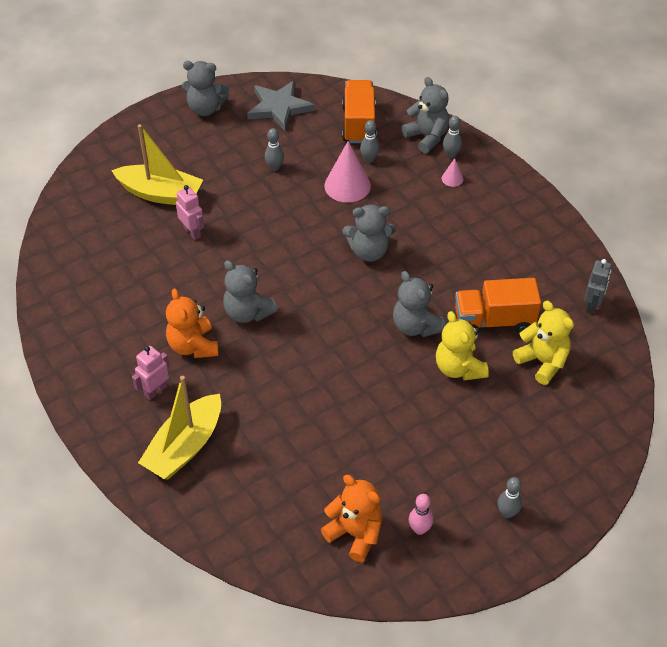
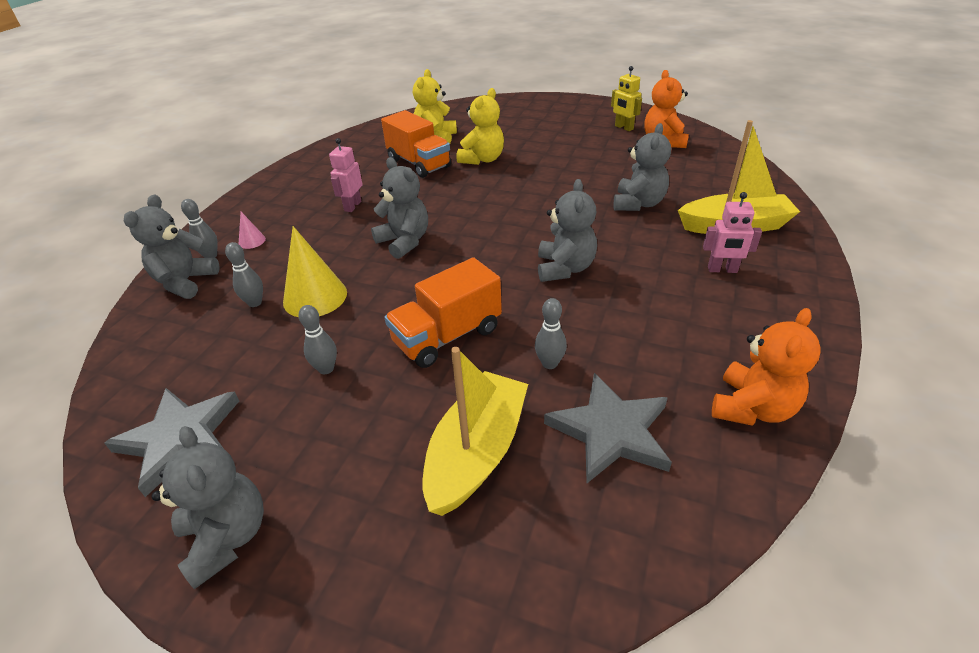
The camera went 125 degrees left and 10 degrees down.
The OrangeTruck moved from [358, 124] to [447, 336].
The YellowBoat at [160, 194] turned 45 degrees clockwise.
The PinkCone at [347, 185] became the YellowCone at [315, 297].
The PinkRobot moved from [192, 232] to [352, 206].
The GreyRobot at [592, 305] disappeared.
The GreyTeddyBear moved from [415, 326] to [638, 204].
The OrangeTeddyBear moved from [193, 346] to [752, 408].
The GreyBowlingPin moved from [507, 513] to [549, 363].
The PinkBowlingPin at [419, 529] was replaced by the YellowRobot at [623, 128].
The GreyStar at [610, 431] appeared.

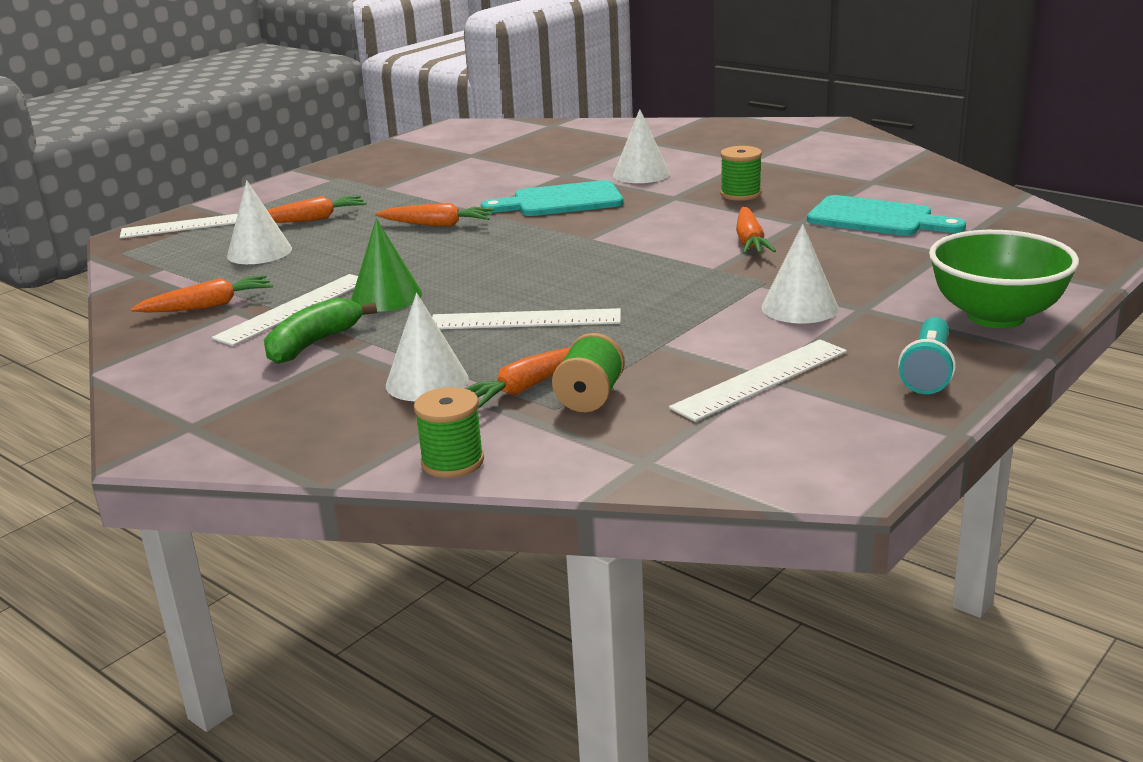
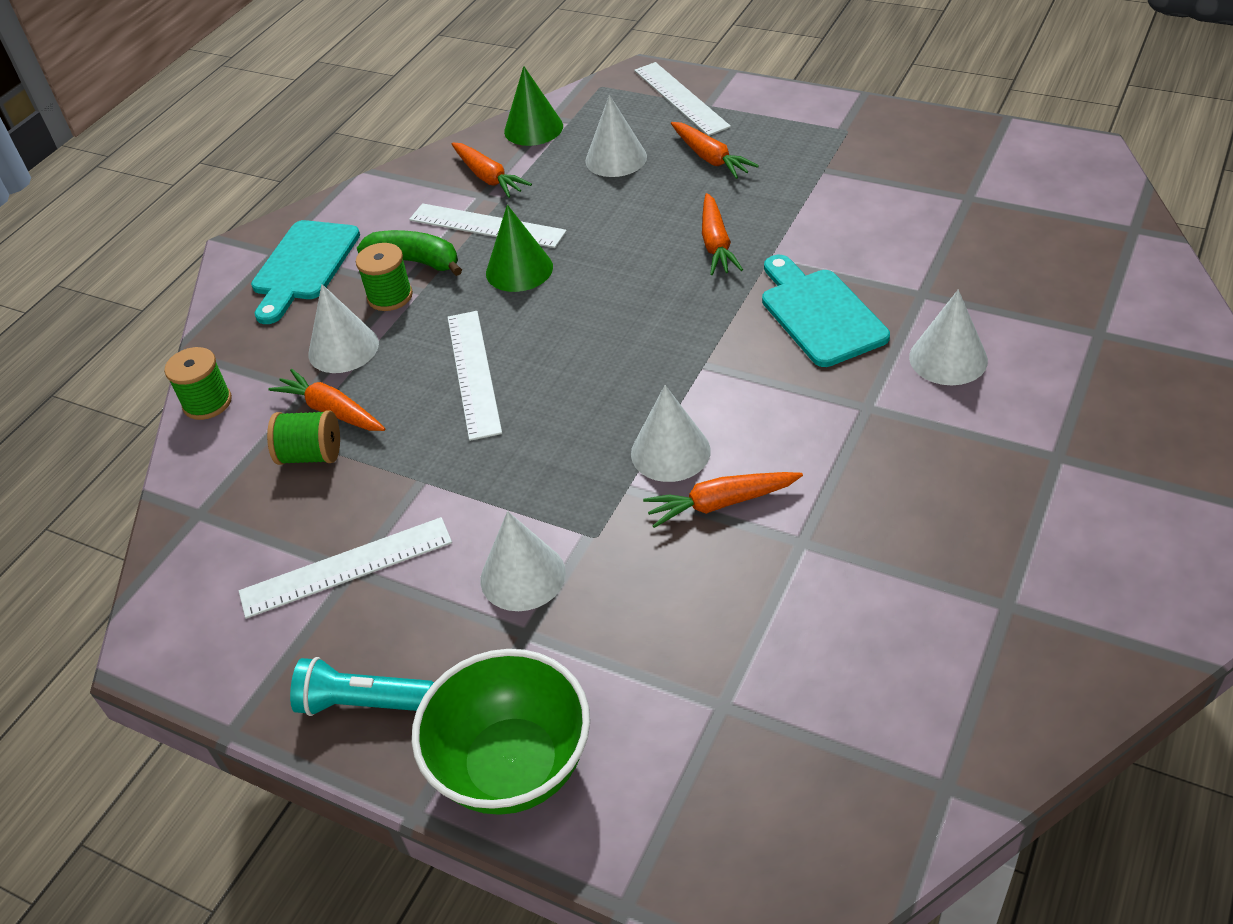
The camera went 80 degrees right and 20 degrees up.
The GreenSpool moved from [740, 194] to [390, 296].
The TurquoiseCuttingBoard moved from [876, 218] to [304, 266].
The WhiteRuler at [760, 379] turned 60 degrees counterclockwise.
The GreenCone at [533, 128] appeared.
The WhiteCone at [670, 452] appeared.

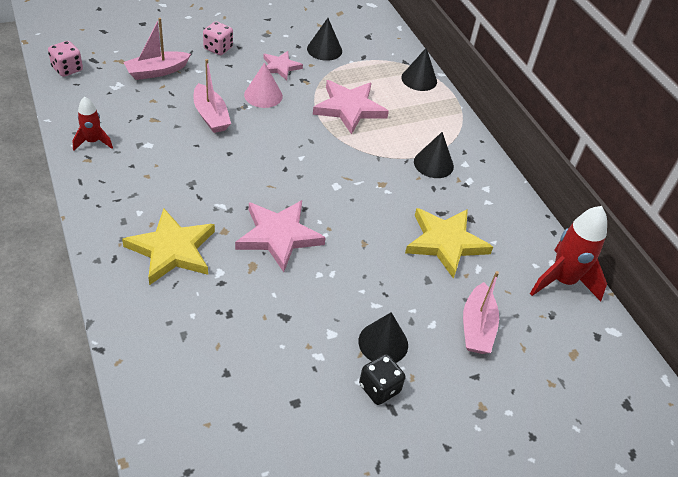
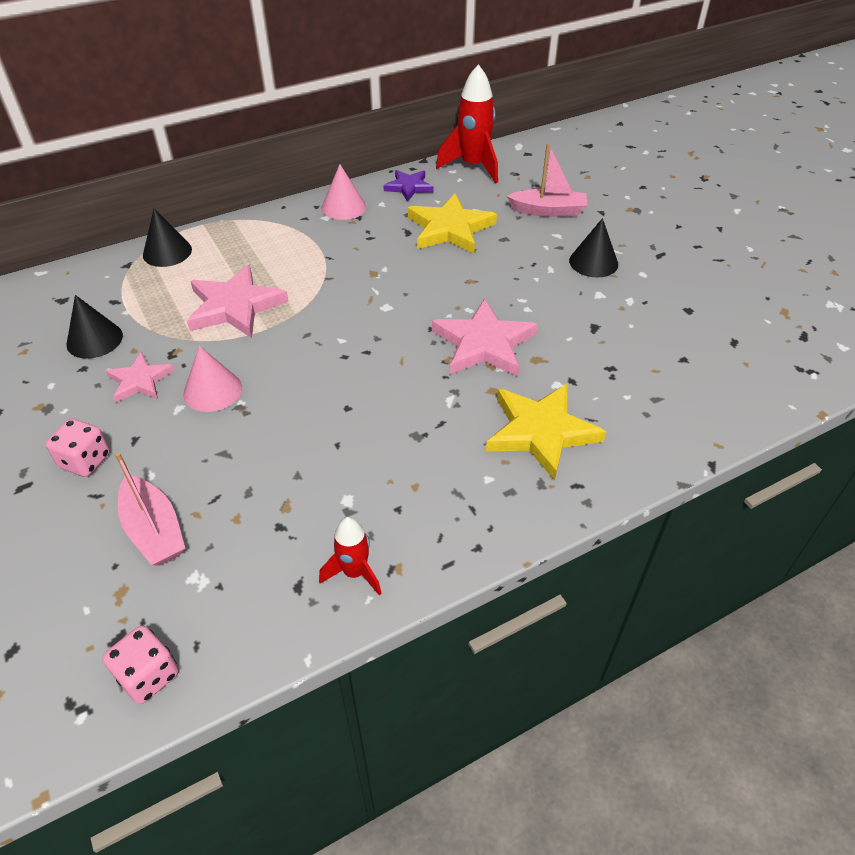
The camera went 90 degrees left and 0 degrees up.
The PinkBoat at [211, 116] disappeared.
The BlackCone at [433, 164] disappeared.
The BlackDice at [379, 388] disappeared.
The PinkCone at [343, 207] appeared.
The PurpleStar at [409, 187] appeared.

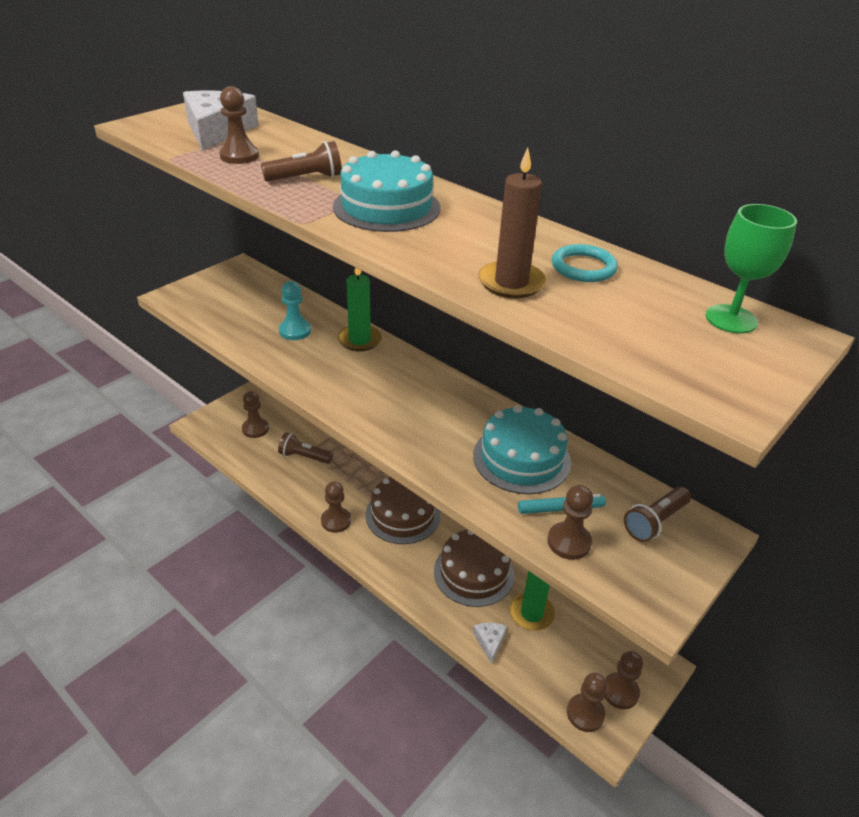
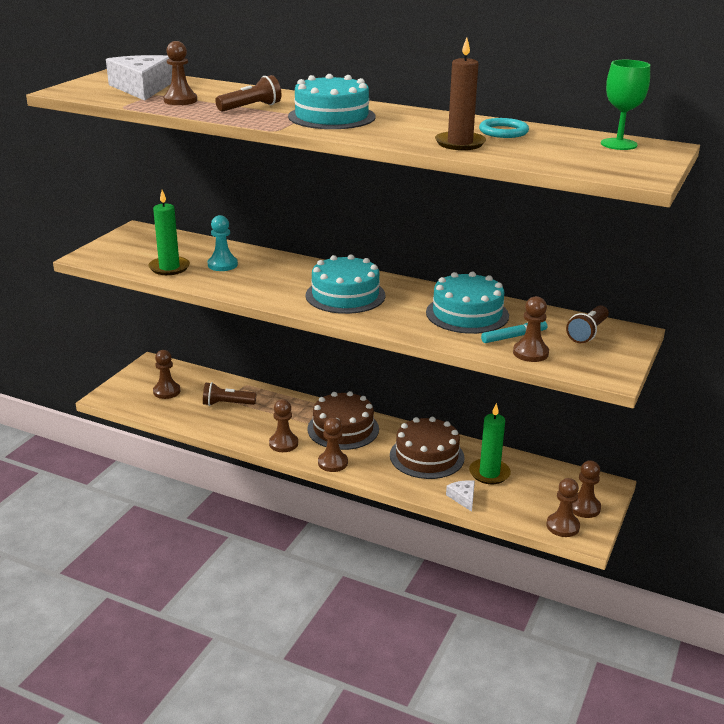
The camera went 15 degrees left and 10 degrees down.
The GreenCandle moved from [359, 340] to [169, 268].
The TurquoiseCake at [345, 295] appeared.
The BrownPawn at [332, 463] appeared.

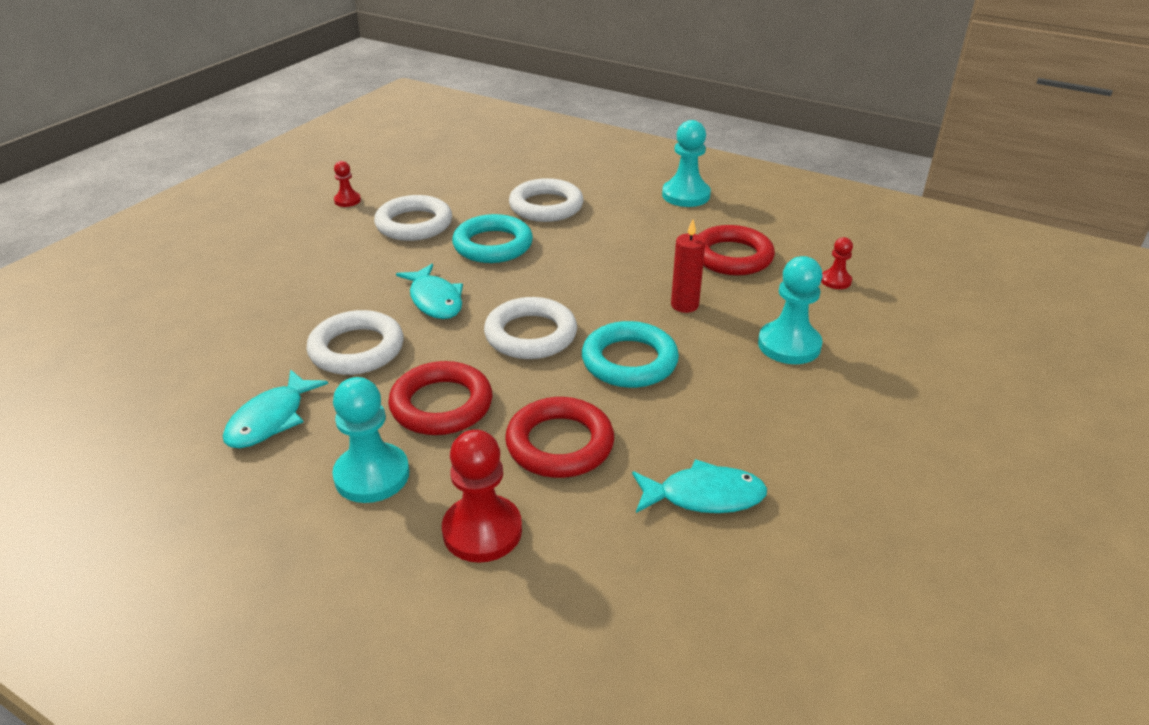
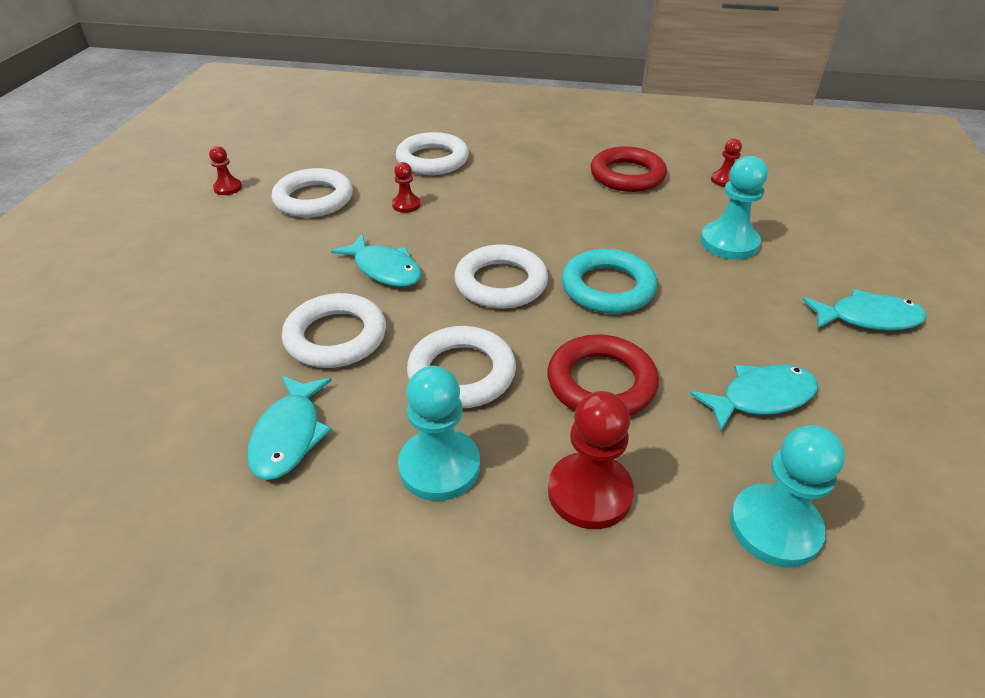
The camera went 20 degrees left and 5 degrees up.
The TurquoisePawn moved from [686, 195] to [774, 527].
The TurquoiseRing at [493, 245] was replaced by the RedPawn at [406, 205].
The RedCandle at [684, 305] disappeared.
The RedRing at [441, 405] became the WhiteRing at [461, 373].
The TurquoiseFish at [867, 318] appeared.

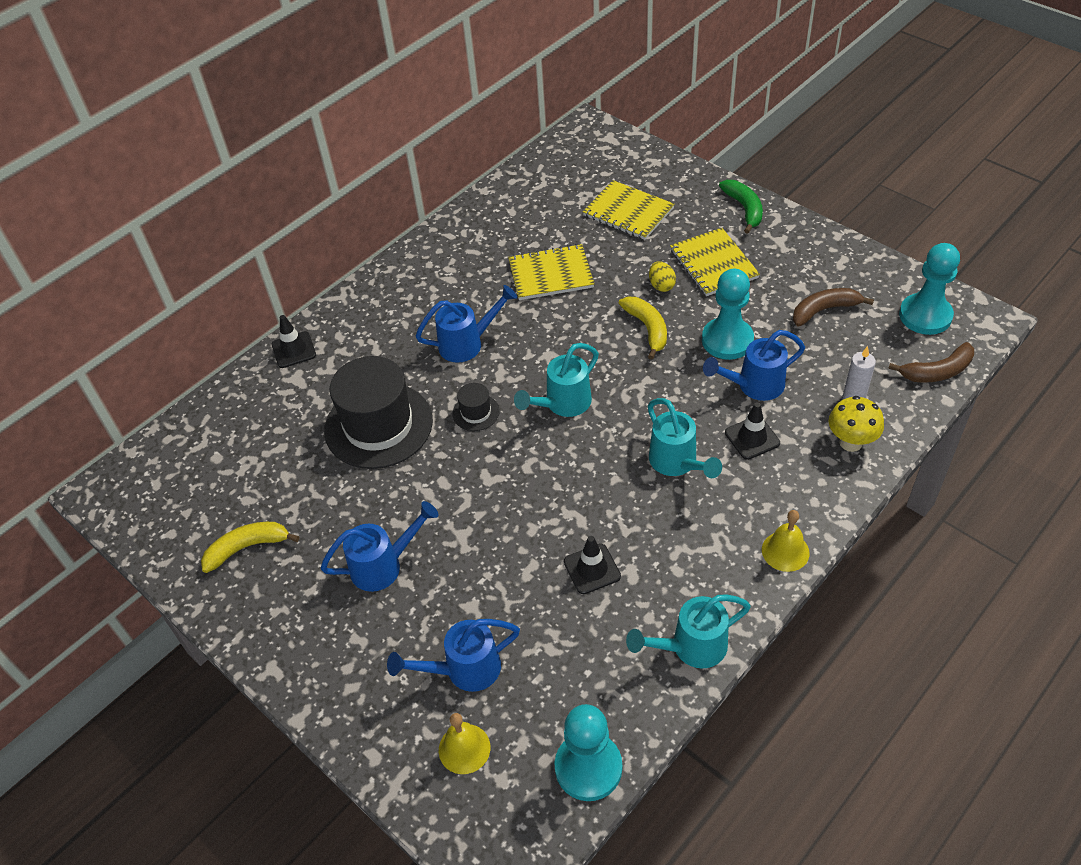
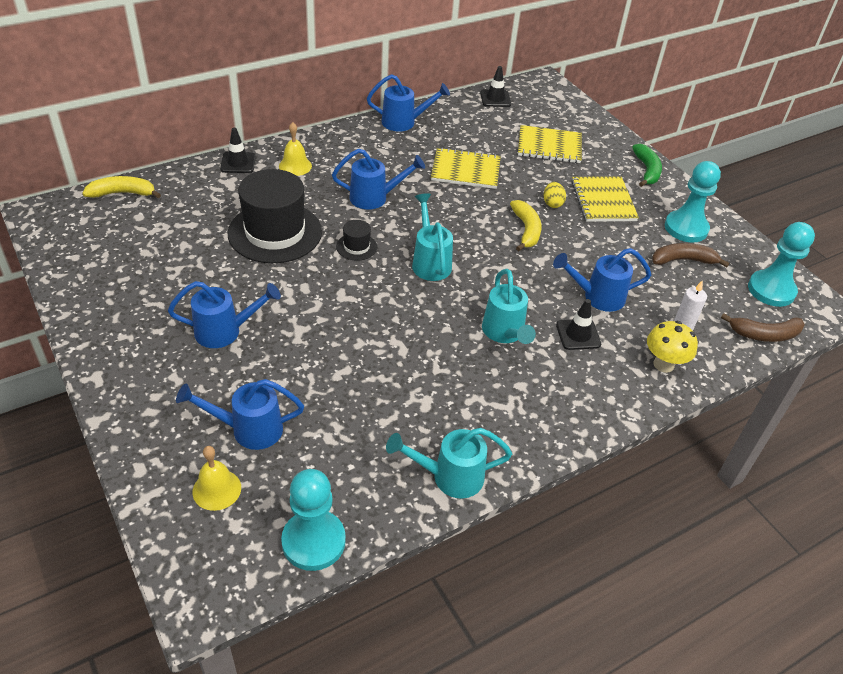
The camera went 10 degrees right and 5 degrees down.
The YellowNotebook at [628, 212] turned 45 degrees counterclockwise.
The TurquoisePawn moved from [727, 340] to [686, 228].
The TurquoiseWateringCan at [563, 404] turned 105 degrees clockwise.
The YellowBell moved from [785, 551] to [295, 166].
The YellowBanana moved from [247, 548] to [123, 193].
The BlackTrafficCone moved from [592, 569] to [495, 99].
The BlueWateringCan at [404, 122] appeared.

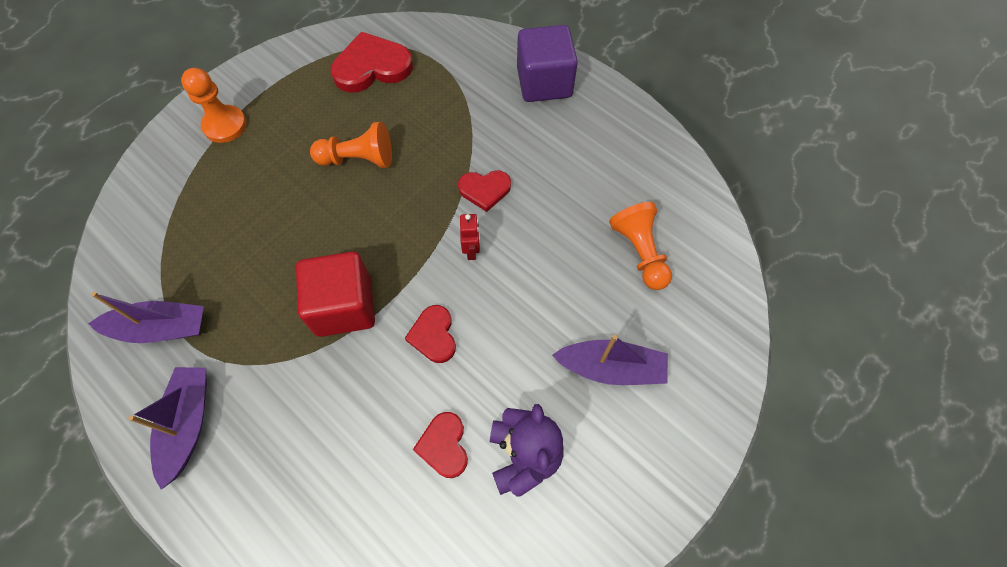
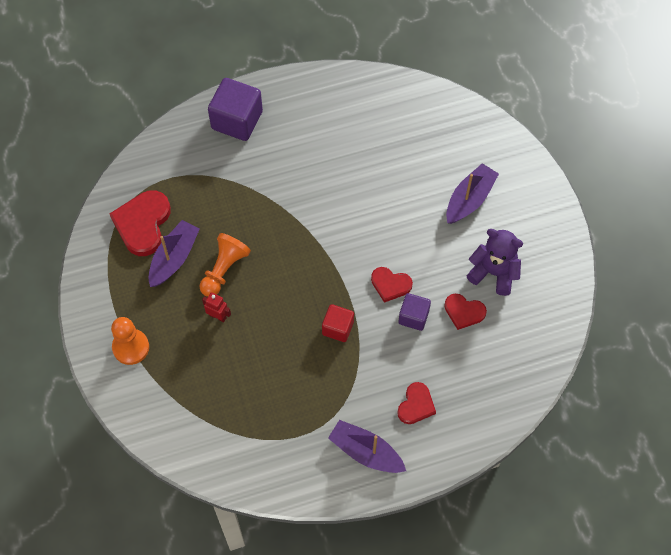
The camera went 60 degrees left and 0 degrees up.
The RedHeart moved from [484, 190] to [416, 405].
The OrangePawn at [640, 252] disappeared.
The RedRobot moved from [471, 250] to [218, 316].
The RedCube at [344, 306] changed to 0.59 times the size.
The PurpleBoat moved from [161, 328] to [174, 258].
The PurpleCube at [413, 317] appeared.

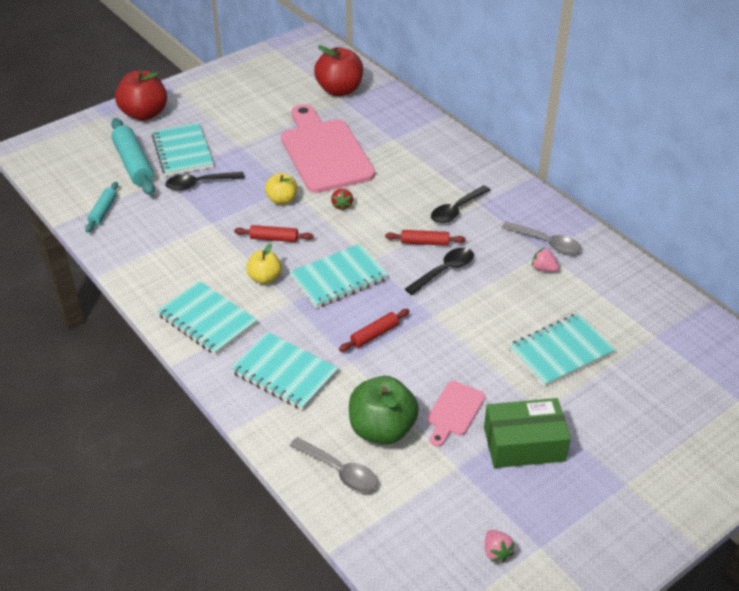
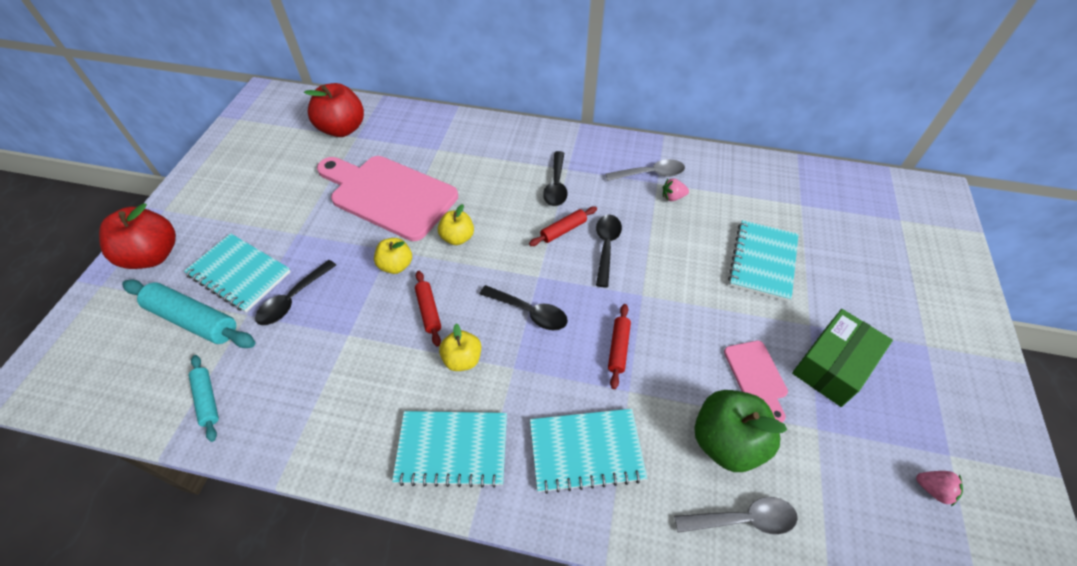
The camera went 40 degrees left and 10 degrees up.
The RedStrawberry at [342, 205] was replaced by the YellowApple at [457, 238].
The RedRollingPin at [274, 238] turned 75 degrees counterclockwise.
The TurquoiseNotebook at [339, 278] was replaced by the BlackSpoon at [529, 312].

